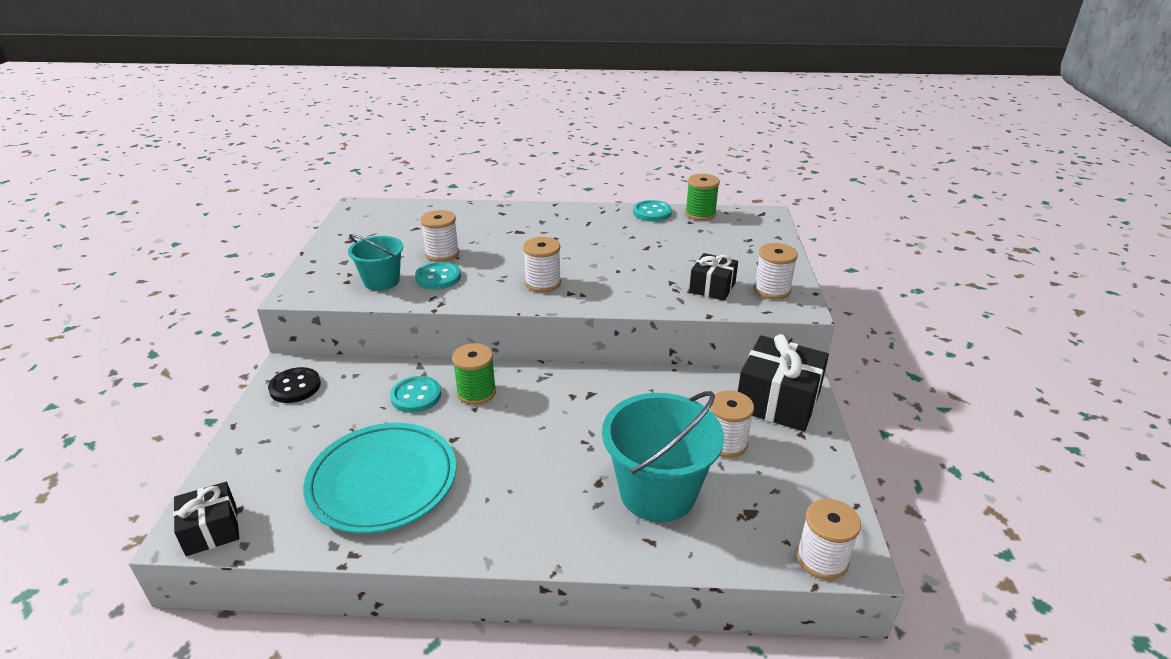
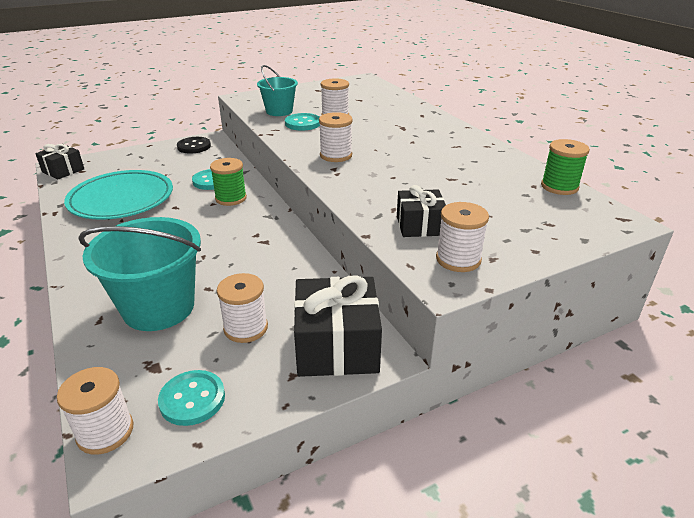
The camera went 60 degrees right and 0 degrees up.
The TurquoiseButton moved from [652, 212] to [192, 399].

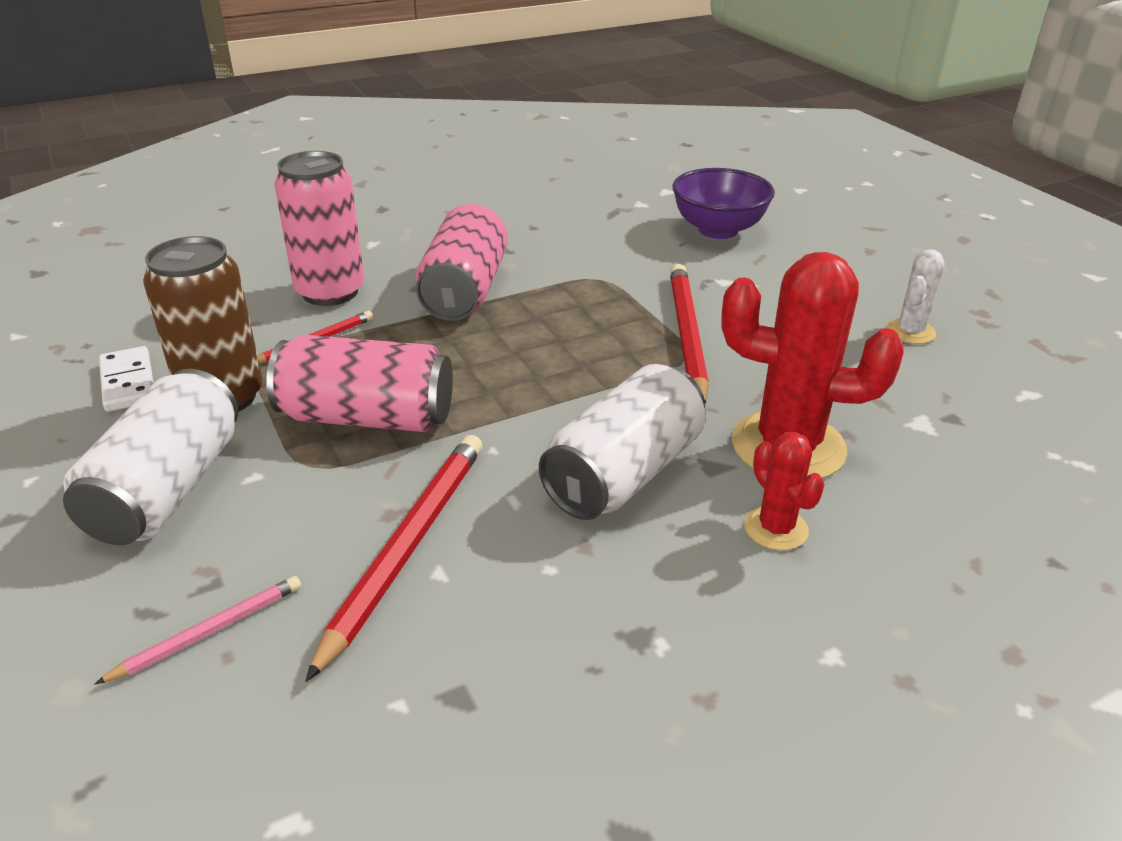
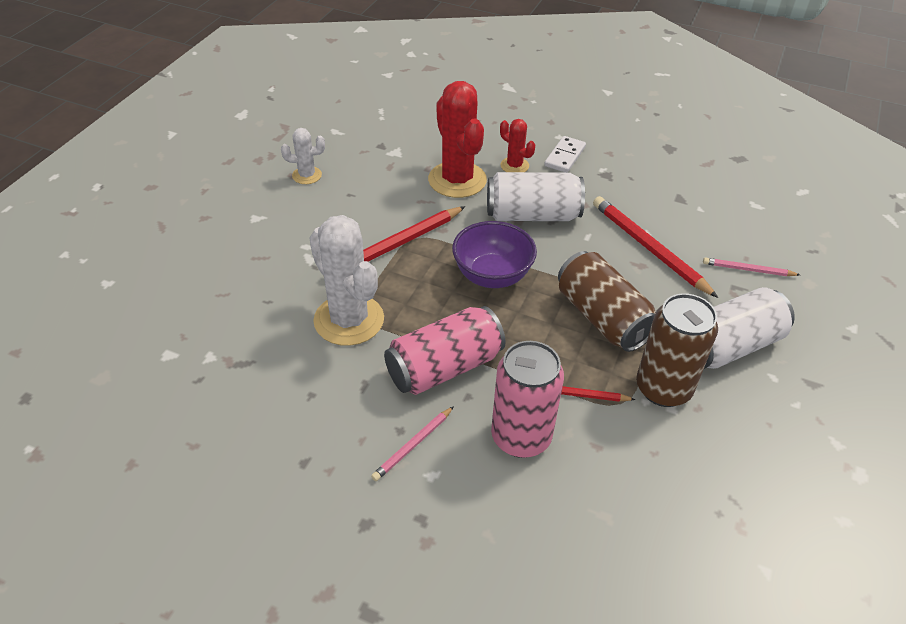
The camera went 130 degrees left and 10 degrees up.
The PurpleBowl moved from [718, 230] to [492, 276].
The PinkCan at [367, 417] became the BrownCan at [602, 318].
The WhiteDomino moved from [128, 382] to [564, 156].
The RedCactus at [775, 528] turned 75 degrees counterclockwise.
The RedPencil at [406, 548] turned 75 degrees clockwise.
The WhiteCactus at [349, 320] appeared.
The PinkPencil at [413, 445] appeared.

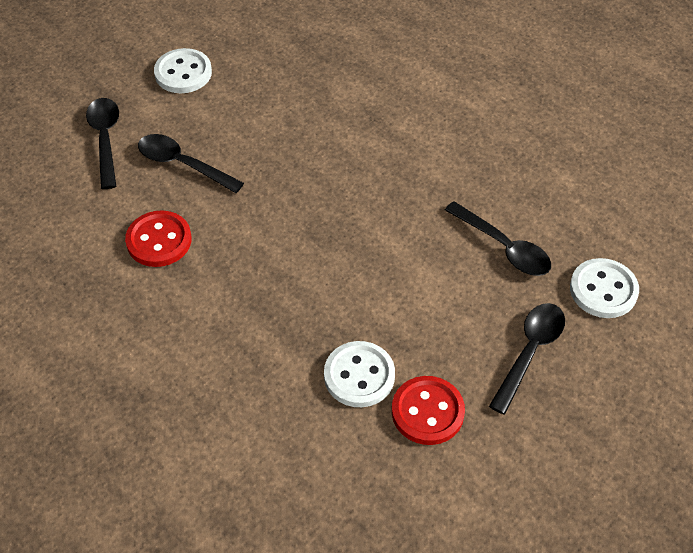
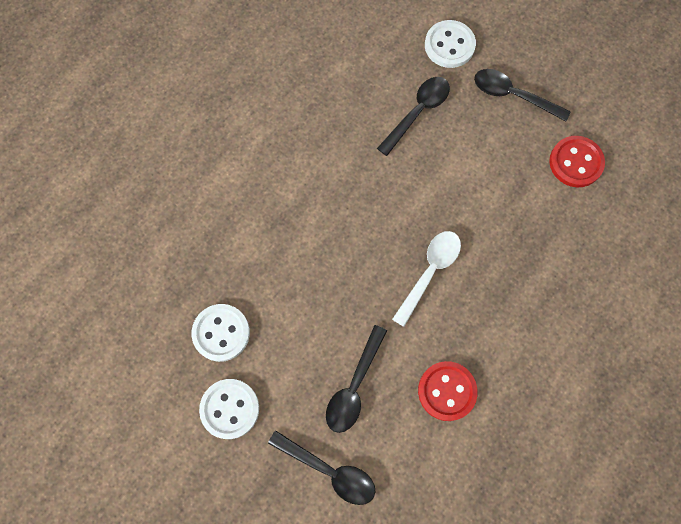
The camera went 95 degrees left and 20 degrees up.
The BlackSpoon at [105, 140] turned 135 degrees counterclockwise.
The WhiteButton moved from [359, 376] to [221, 333].
The WhiteSpoon at [429, 272] appeared.

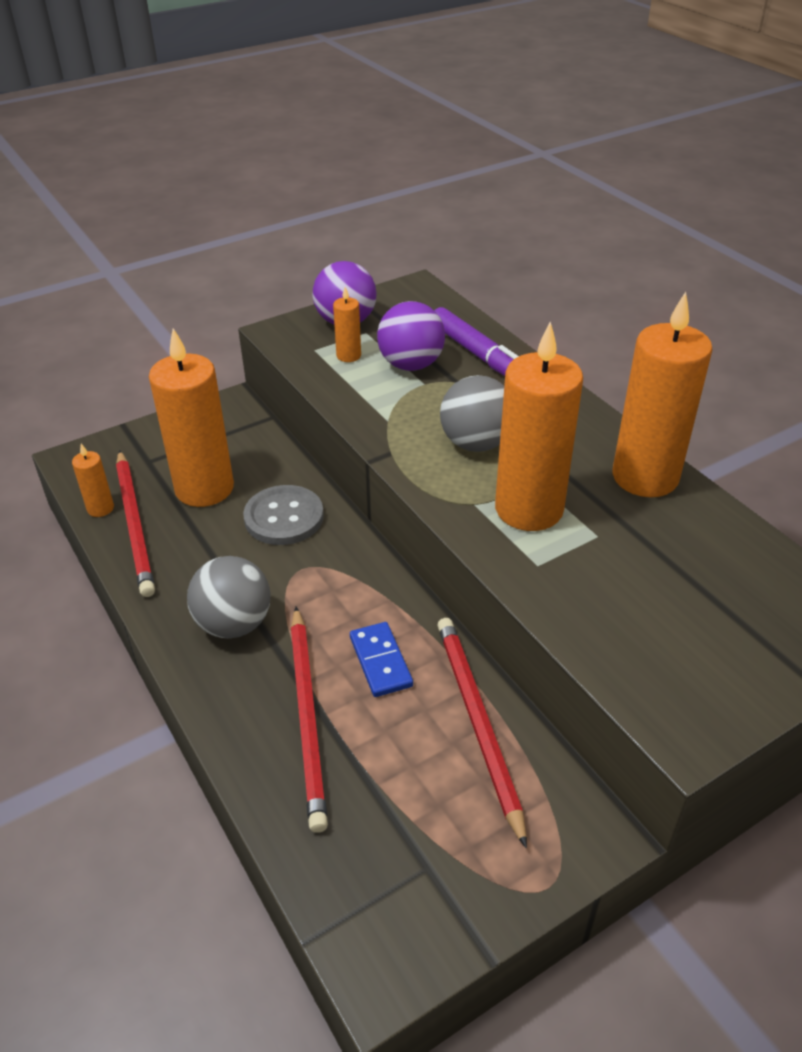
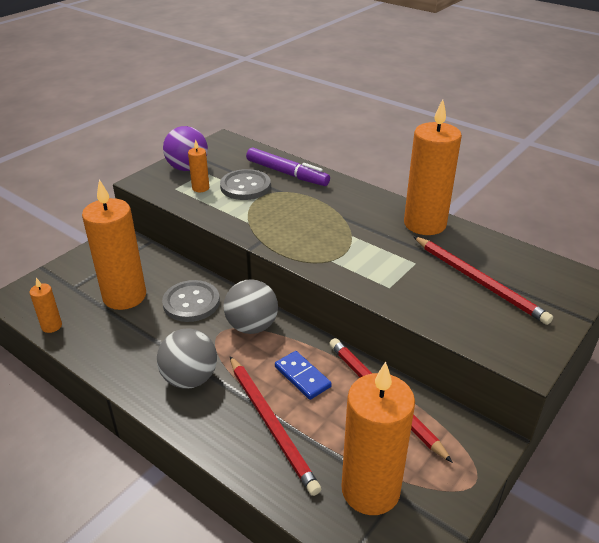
The camera went 20 degrees left and 5 degrees down.
The PurpleBall at [411, 365] was replaced by the GreyButton at [245, 186].
The OrangeCandle moved from [529, 509] to [370, 490].
The GreyBall moved from [476, 443] to [252, 326].
The RedPencil moved from [135, 524] to [479, 281].

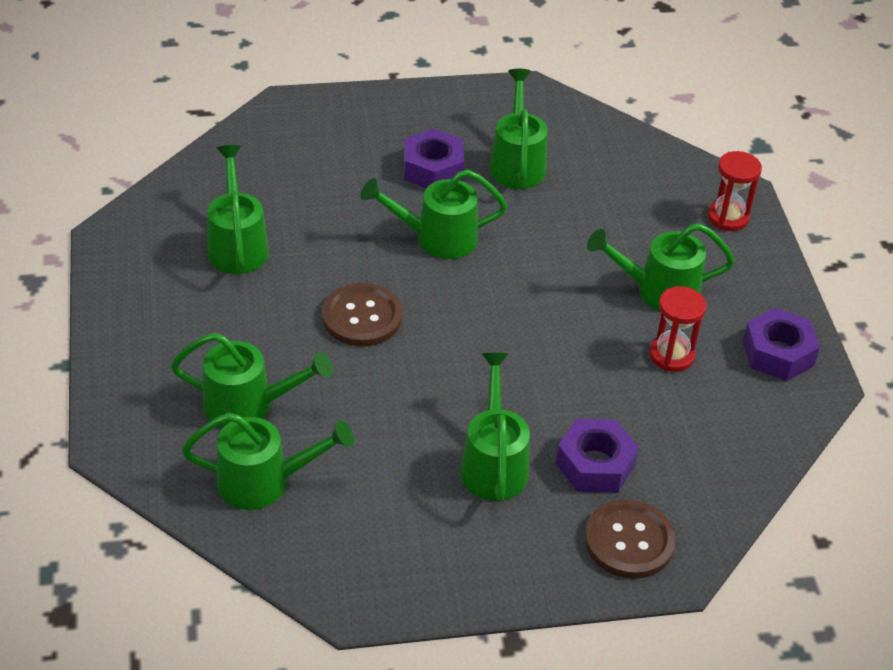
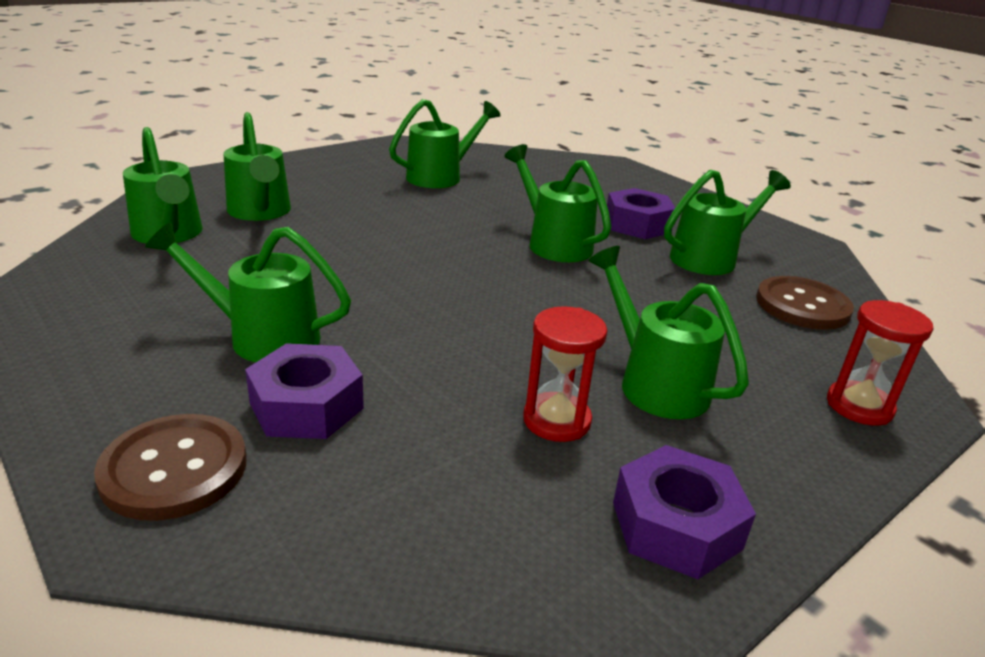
The camera went 60 degrees right and 15 degrees down.
The BrownButton moved from [362, 317] to [802, 306].
The GreenWateringCan at [494, 463] turned 135 degrees counterclockwise.

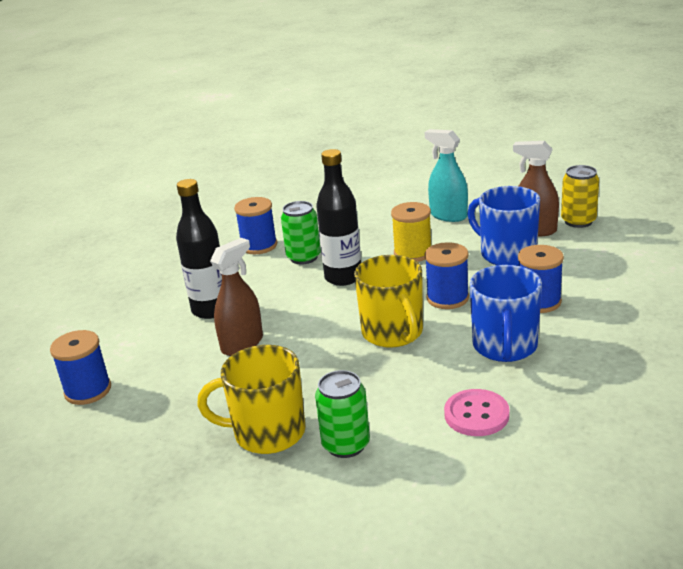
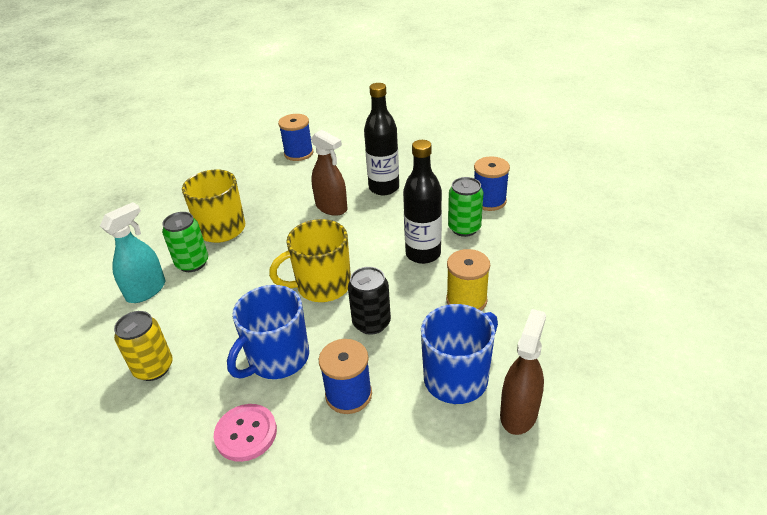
The camera went 90 degrees right and 10 degrees up.
The TurquoiseSprayBottle moved from [448, 215] to [146, 290].
The YellowCan moved from [578, 221] to [153, 368].
The BlueSpool at [447, 298] was replaced by the BlackCan at [371, 323].
The BlueMug at [505, 346] turned 60 degrees counterclockwise.
The PinkButton moved from [476, 415] to [246, 433].

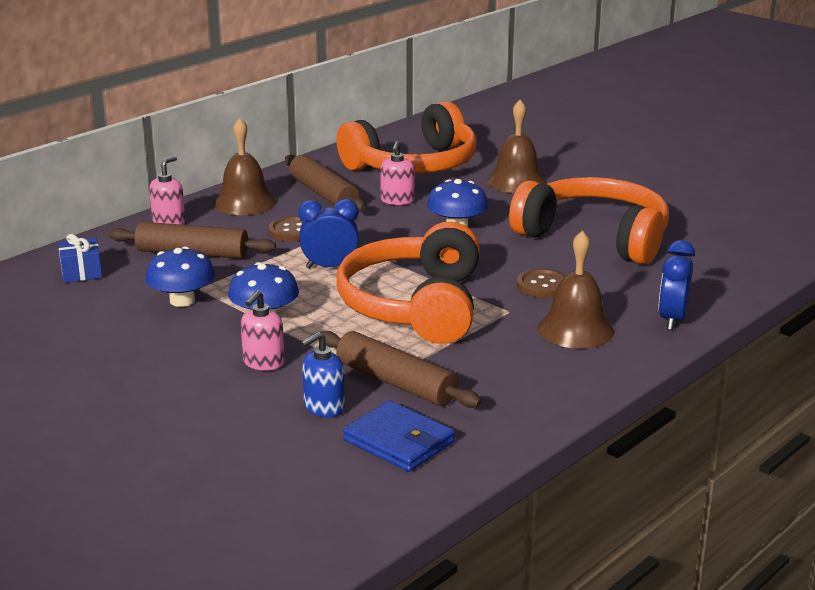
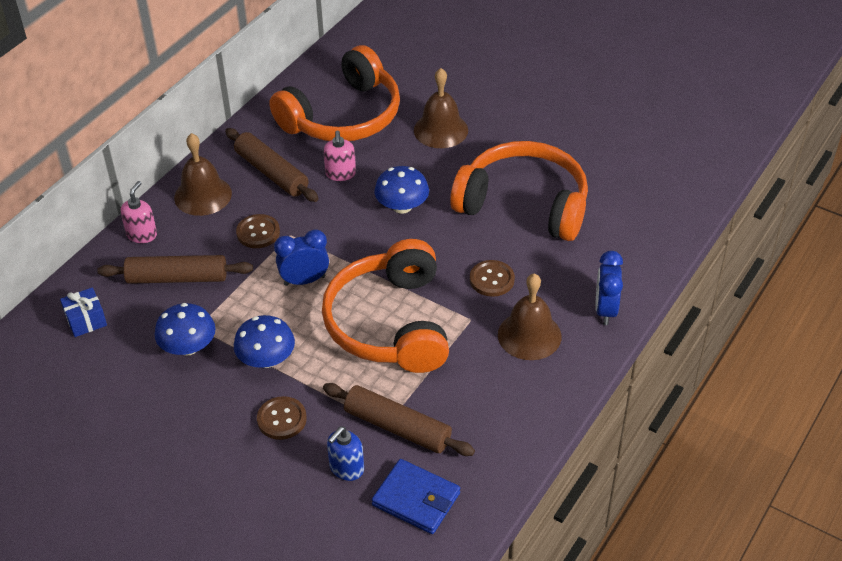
The camera went 10 degrees left and 20 degrees up.
The PinkSoapDispenser at [263, 363] was replaced by the BrownButton at [282, 419].

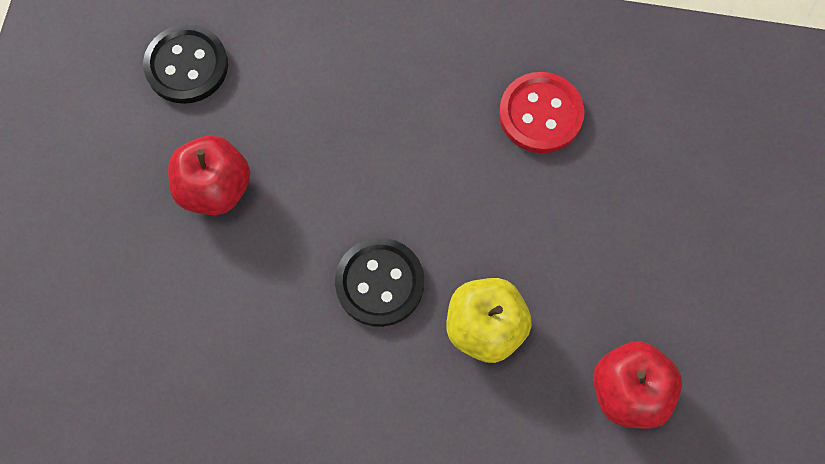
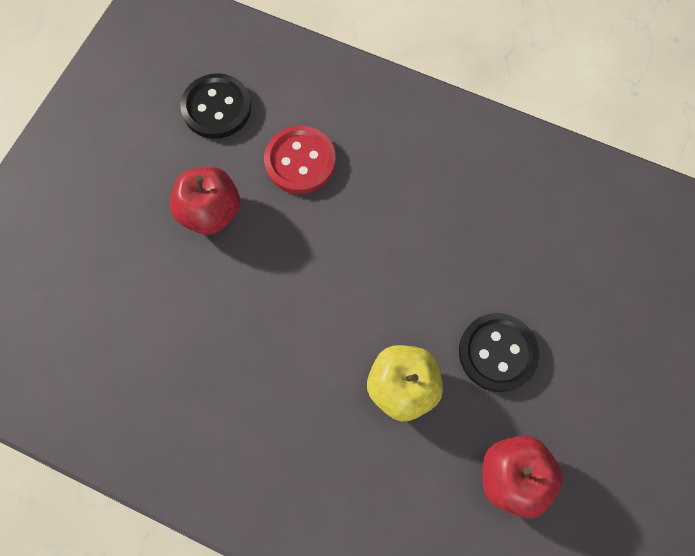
The camera went 15 degrees right and 0 degrees up.
The RedButton moved from [540, 114] to [300, 161].
The BlackButton moved from [379, 283] to [497, 353].

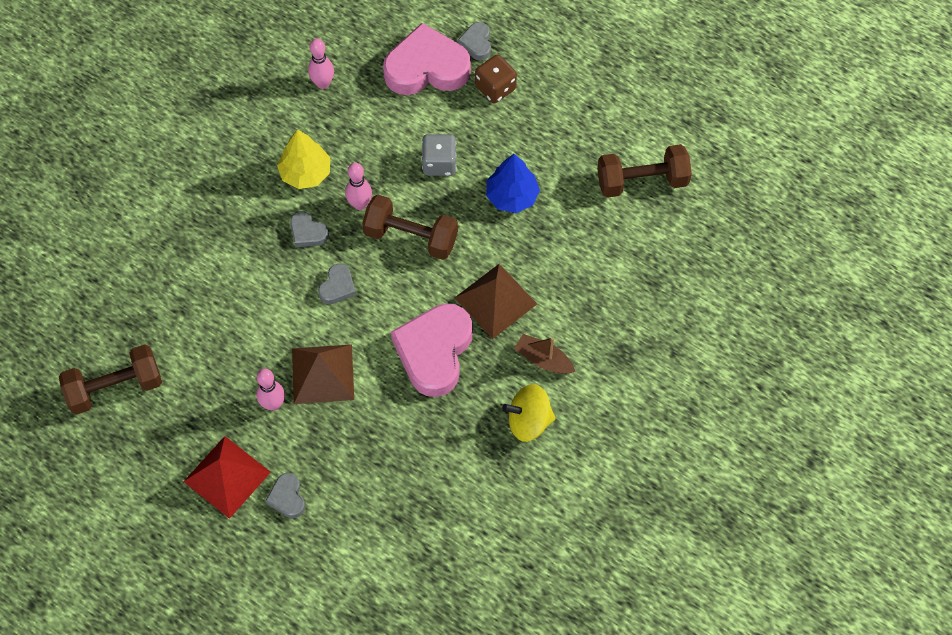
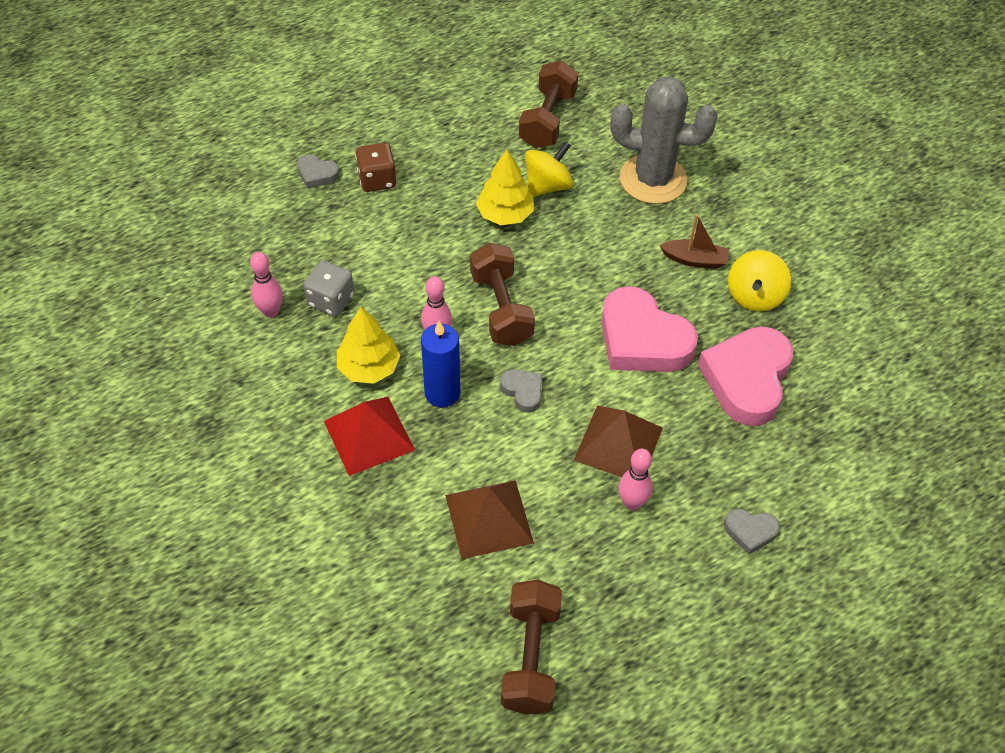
The camera went 65 degrees left and 10 degrees down.
The PinkHeart moved from [426, 68] to [747, 379].
The GreyDice moved from [439, 163] to [331, 300].
The BlueTree at [512, 196] became the YellowTree at [505, 214].
The BrownDumbbell at [411, 237] turned 60 degrees counterclockwise.
The GreyHeart at [307, 232] was replaced by the BlueCandle at [442, 393].
The BrownPyramid moved from [495, 300] to [489, 519].
The BrownBoat at [543, 359] turned 135 degrees counterclockwise.
The RedPyramid moved from [227, 476] to [368, 435].
The GreyCactus at [653, 179] appeared.
The YellowSpinningTop at [547, 186] appeared.

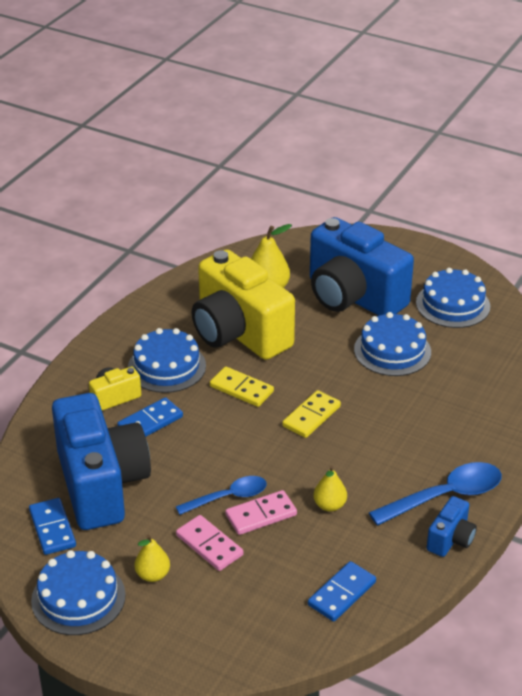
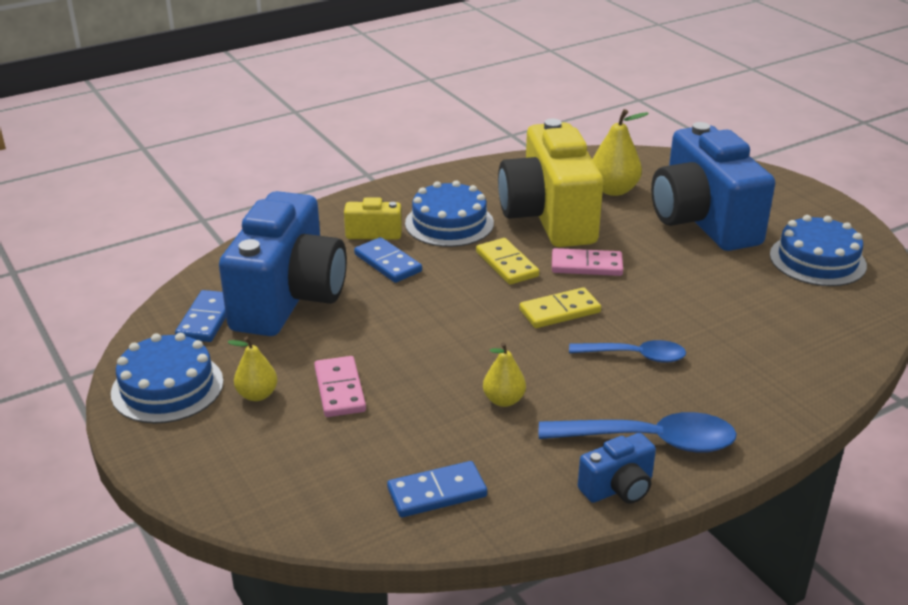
The camera went 30 degrees right and 5 degrees down.
The BlueCake at [392, 351] disappeared.
The BlueDomino at [150, 422] turned 60 degrees clockwise.
The BlueSpoon moved from [228, 497] to [635, 356].
The PinkDomino moved from [261, 515] to [586, 265].

